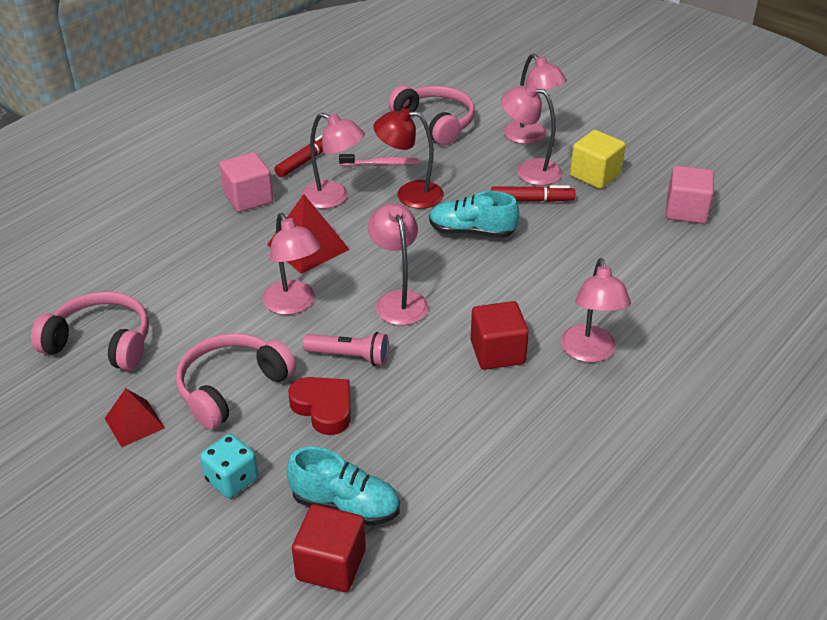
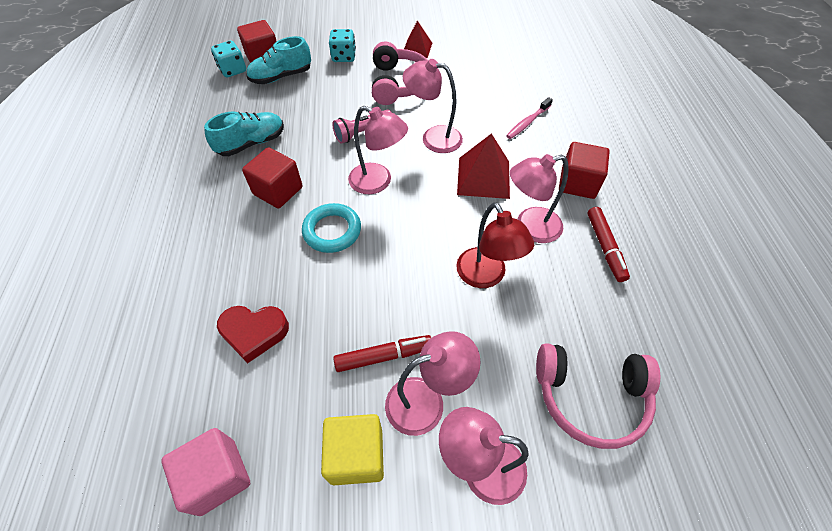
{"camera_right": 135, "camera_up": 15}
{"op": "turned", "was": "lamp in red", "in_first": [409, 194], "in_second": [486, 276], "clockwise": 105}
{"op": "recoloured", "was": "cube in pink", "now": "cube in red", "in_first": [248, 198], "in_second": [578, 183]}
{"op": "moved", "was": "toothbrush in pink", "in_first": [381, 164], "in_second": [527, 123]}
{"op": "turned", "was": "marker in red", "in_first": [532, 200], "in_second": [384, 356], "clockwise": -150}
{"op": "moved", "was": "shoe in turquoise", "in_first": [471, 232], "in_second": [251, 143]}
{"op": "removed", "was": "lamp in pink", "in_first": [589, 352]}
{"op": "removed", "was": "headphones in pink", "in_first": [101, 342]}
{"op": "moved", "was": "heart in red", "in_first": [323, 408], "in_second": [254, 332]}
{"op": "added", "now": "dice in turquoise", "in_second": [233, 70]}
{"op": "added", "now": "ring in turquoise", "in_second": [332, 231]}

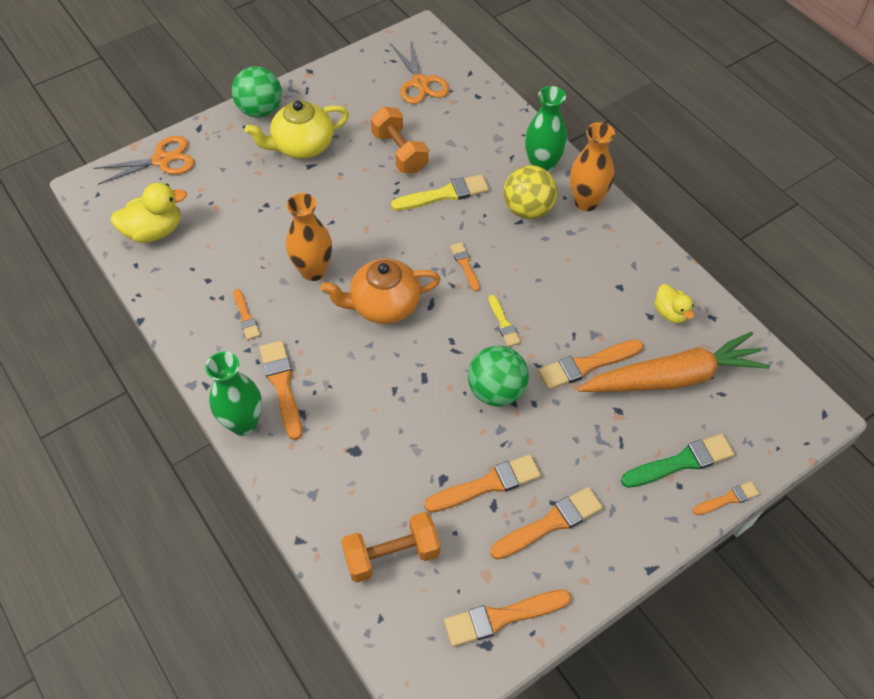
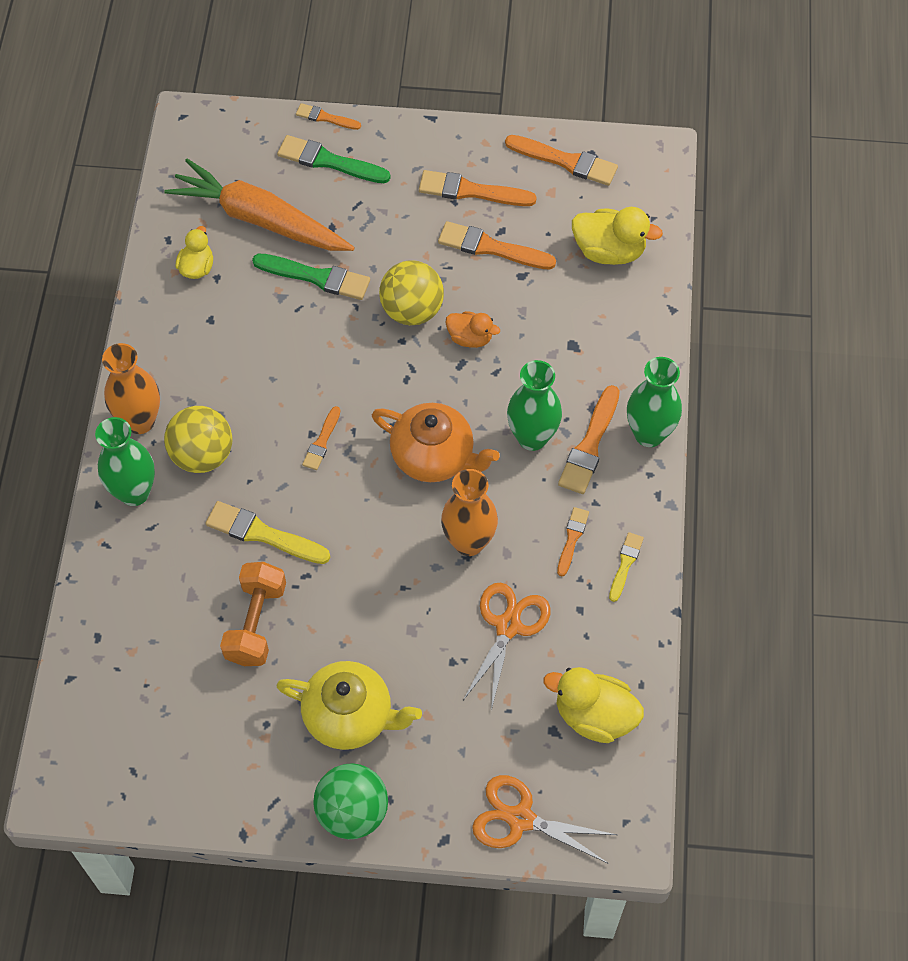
{"camera_right": -140, "camera_up": 5}
{"op": "moved", "was": "scissors in orange", "in_first": [420, 83], "in_second": [508, 626]}
{"op": "moved", "was": "brush in yellow", "in_first": [503, 323], "in_second": [625, 564]}
{"op": "recoloured", "was": "brush in orange", "now": "brush in green", "in_first": [586, 365], "in_second": [316, 277]}
{"op": "recoloured", "was": "ball in green", "now": "ball in yellow", "in_first": [496, 391], "in_second": [412, 310]}
{"op": "replaced", "was": "dumbbell in orange", "now": "duck in yellow", "in_first": [392, 555], "in_second": [609, 251]}
{"op": "added", "now": "duck in orange", "in_second": [470, 338]}
{"op": "added", "now": "vase in green", "in_second": [532, 437]}

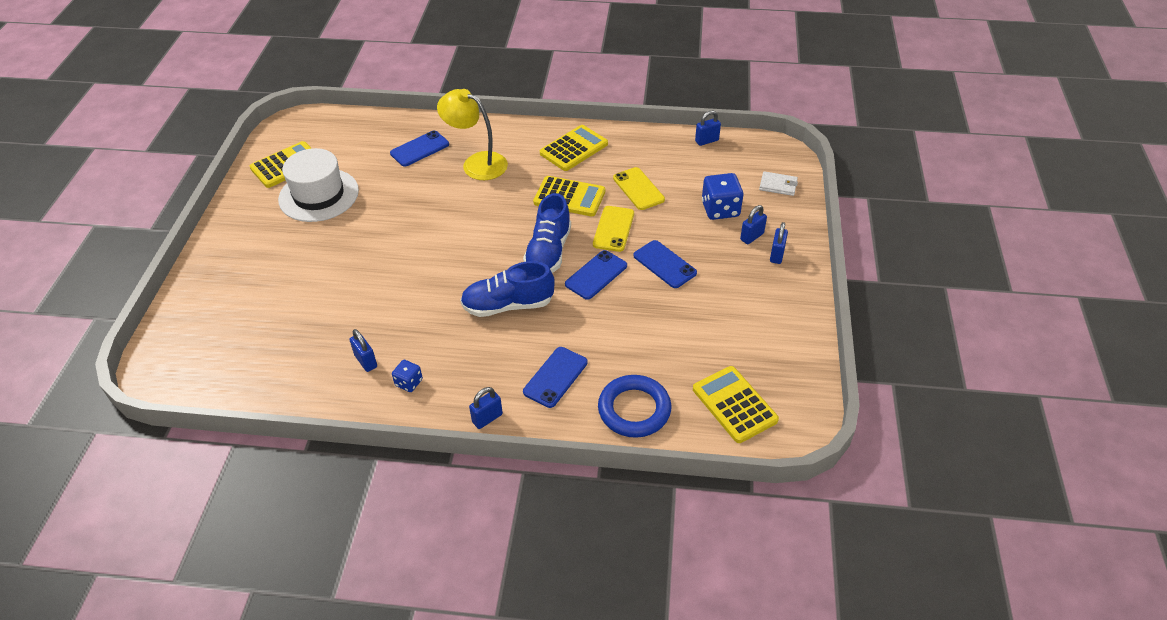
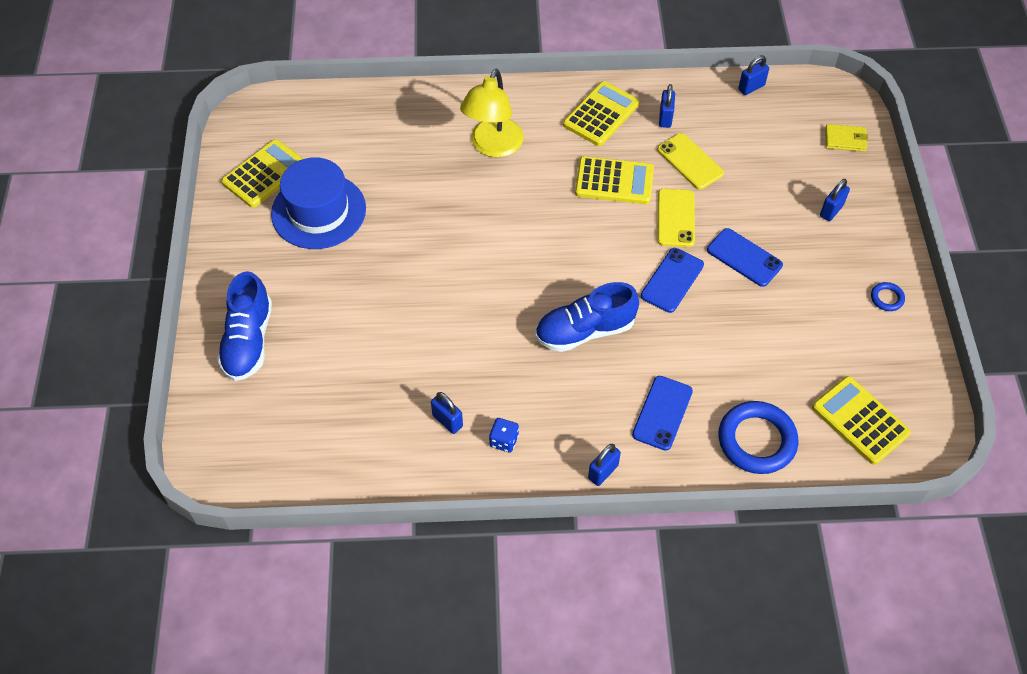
{"camera_right": -10, "camera_up": 10}
{"op": "turned", "was": "lamp in yellow", "in_first": [477, 163], "in_second": [493, 146], "clockwise": -90}
{"op": "removed", "was": "phone in blue", "in_first": [420, 149]}
{"op": "recoloured", "was": "hat in white", "now": "hat in blue", "in_first": [319, 195], "in_second": [318, 211]}
{"op": "recoloured", "was": "wallet in white", "now": "wallet in yellow", "in_first": [778, 185], "in_second": [845, 140]}
{"op": "removed", "was": "dice in blue", "in_first": [720, 209]}
{"op": "moved", "was": "shoe in blue", "in_first": [548, 252], "in_second": [248, 341]}
{"op": "moved", "was": "padlock in blue", "in_first": [777, 255], "in_second": [665, 118]}
{"op": "added", "now": "ring in blue", "in_second": [886, 298]}

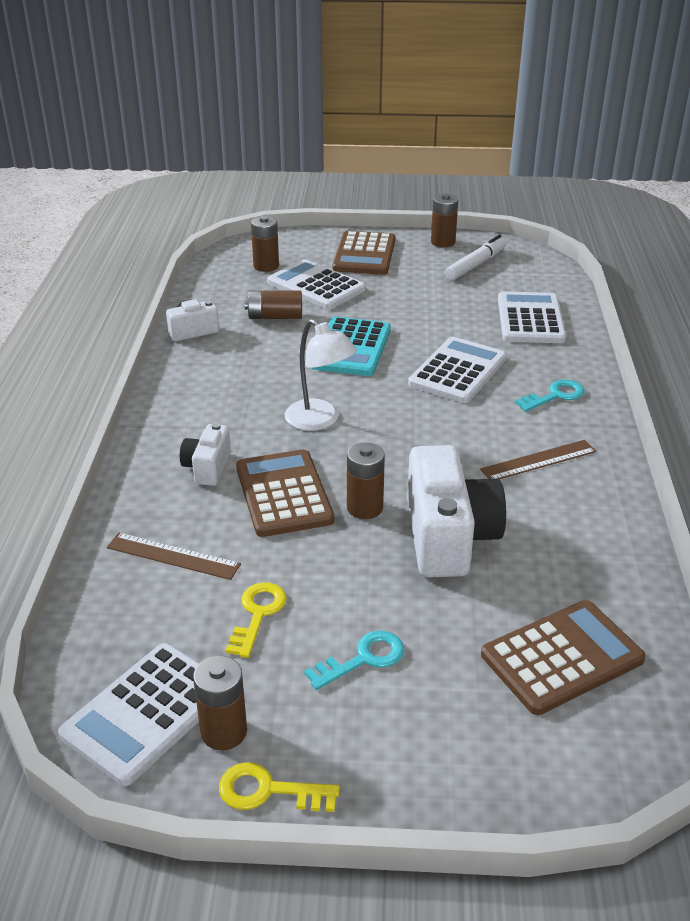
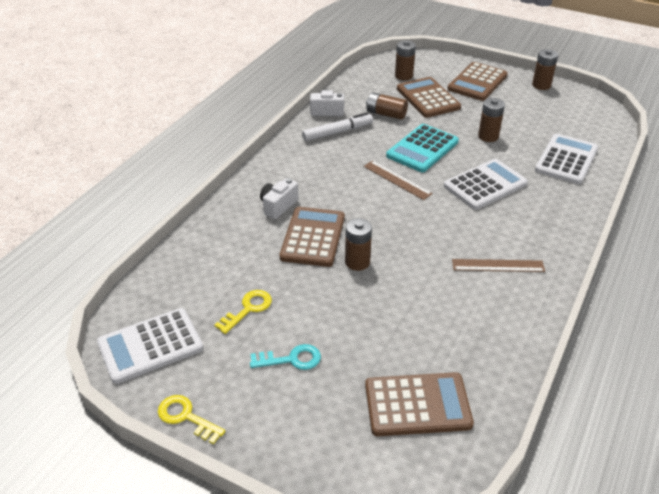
{"camera_right": 25, "camera_up": 5}
{"op": "moved", "was": "marker in white", "in_first": [476, 264], "in_second": [337, 132]}
{"op": "recoloured", "was": "calculator in white", "now": "calculator in brown", "in_first": [316, 286], "in_second": [428, 98]}
{"op": "removed", "was": "lamp in white", "in_first": [320, 421]}
{"op": "removed", "was": "key in turquoise", "in_first": [555, 396]}
{"op": "removed", "was": "camera in white", "in_first": [448, 537]}
{"op": "moved", "was": "ruler in brown", "in_first": [173, 556], "in_second": [397, 180]}
{"op": "moved", "was": "battery in brown", "in_first": [224, 732], "in_second": [488, 136]}

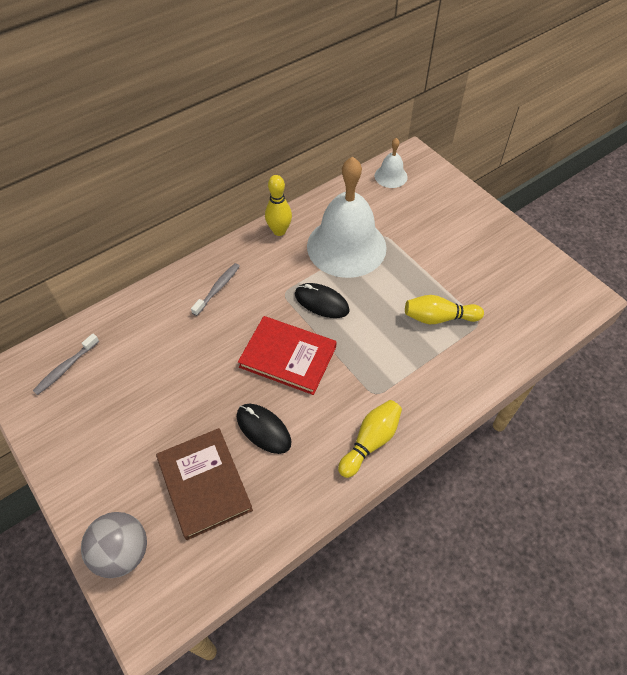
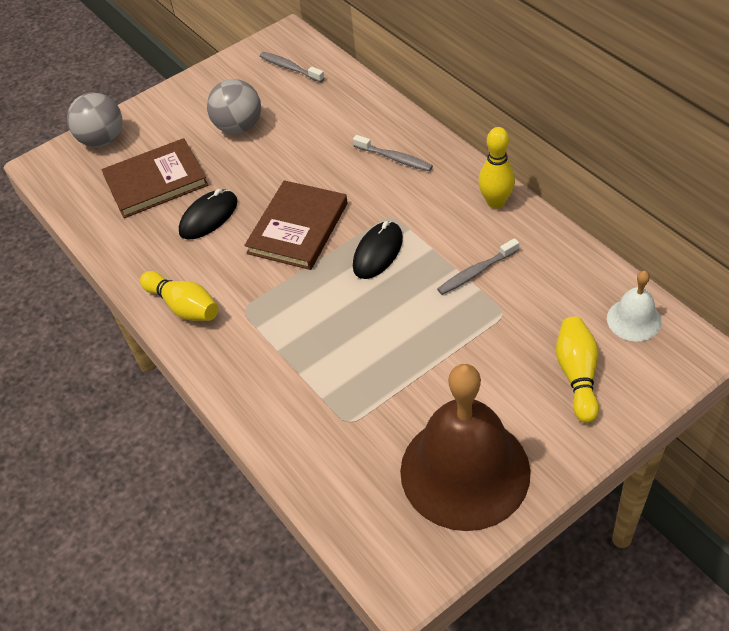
{"camera_right": 95, "camera_up": -5}
{"op": "replaced", "was": "bell in white", "now": "toothbrush in grey", "in_first": [346, 246], "in_second": [476, 272]}
{"op": "moved", "was": "bowling pin in yellow", "in_first": [439, 318], "in_second": [577, 375]}
{"op": "recoloured", "was": "book in red", "now": "book in brown", "in_first": [288, 357], "in_second": [298, 228]}
{"op": "added", "now": "ball in grey", "in_second": [239, 127]}
{"op": "added", "now": "bell in brown", "in_second": [465, 471]}

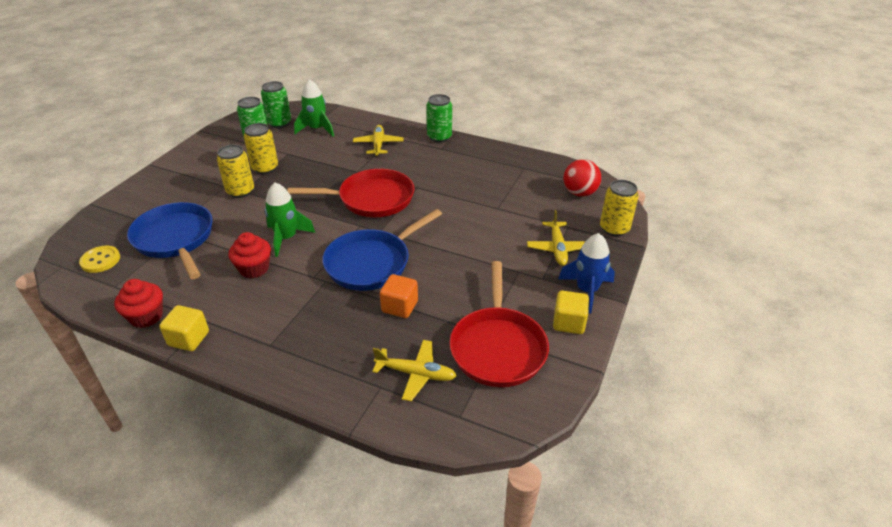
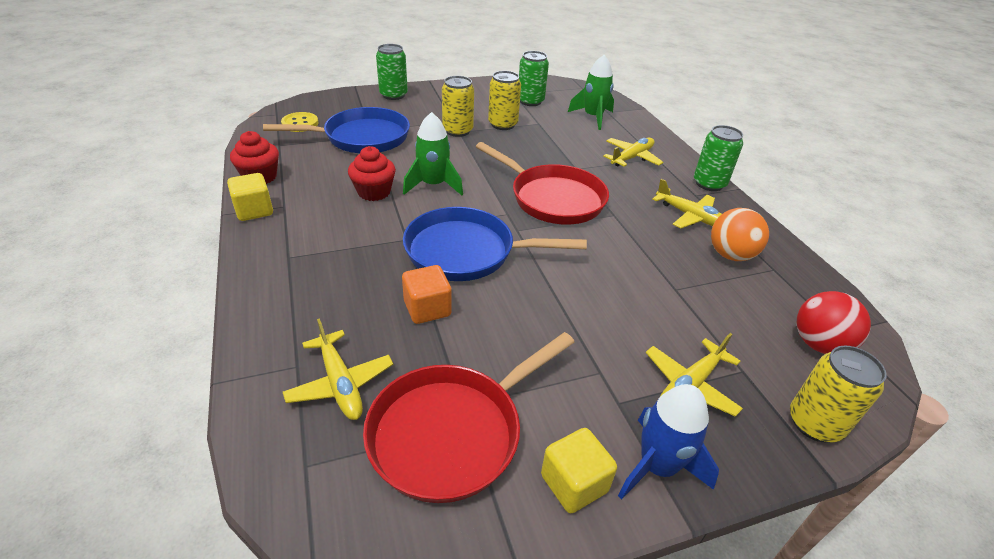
{"camera_right": 45, "camera_up": 0}
{"op": "moved", "was": "can in green", "in_first": [279, 123], "in_second": [393, 95]}
{"op": "turned", "was": "pan in blue", "in_first": [175, 239], "in_second": [361, 138], "clockwise": 60}
{"op": "added", "now": "plane in yellow", "in_second": [690, 216]}
{"op": "added", "now": "ball in orange", "in_second": [730, 255]}

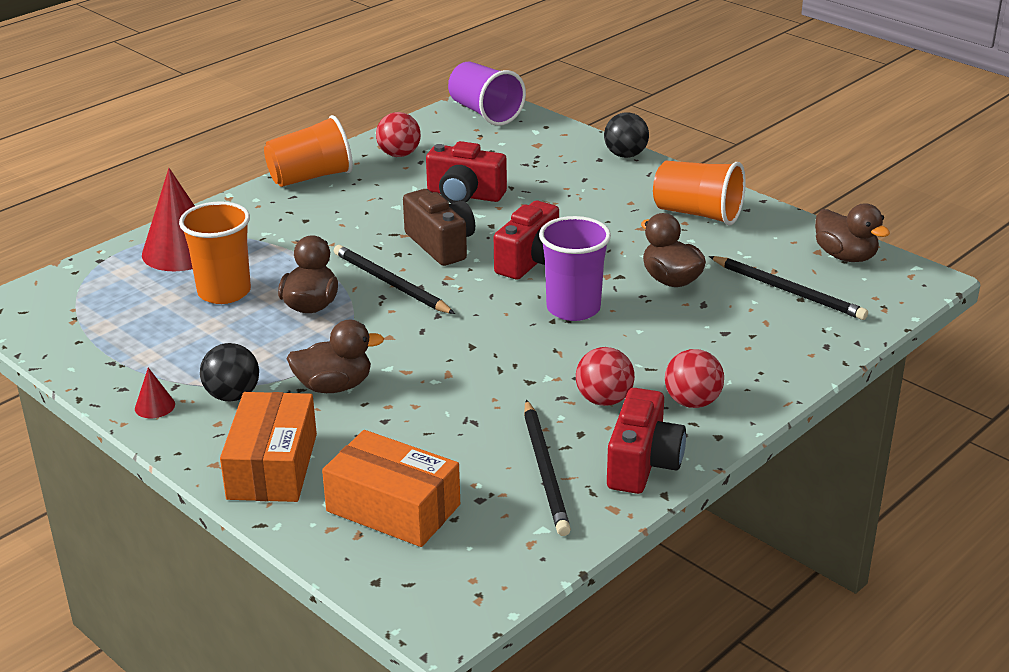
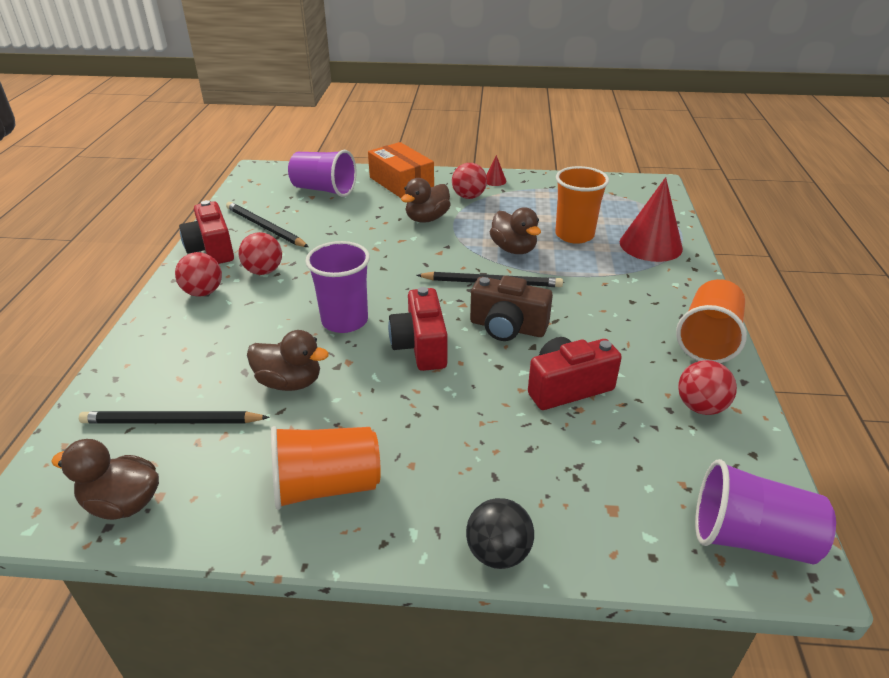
{"camera_right": 140, "camera_up": 5}
{"op": "recoloured", "was": "ball in black", "now": "ball in red", "in_first": [232, 396], "in_second": [469, 197]}
{"op": "replaced", "was": "box in orange", "now": "cup in purple", "in_first": [393, 508], "in_second": [324, 190]}

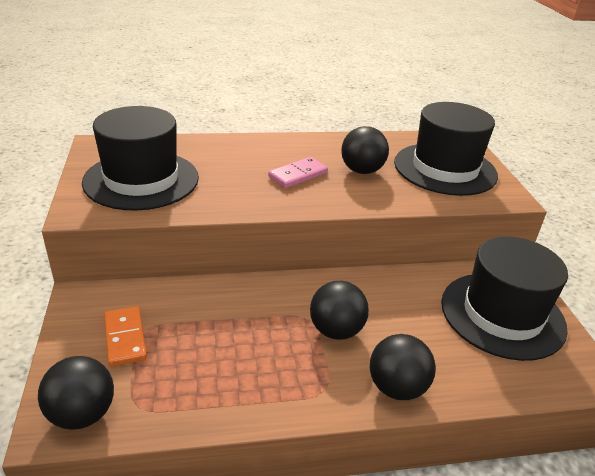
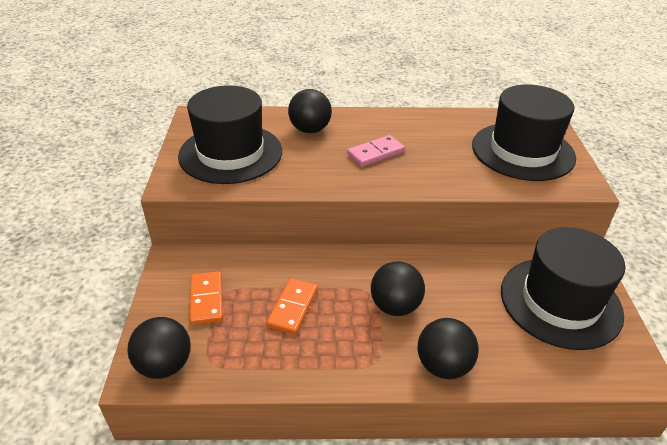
{"camera_right": 10, "camera_up": 5}
{"op": "moved", "was": "ball in black", "in_first": [362, 171], "in_second": [310, 130]}
{"op": "added", "now": "domino in orange", "in_second": [292, 307]}

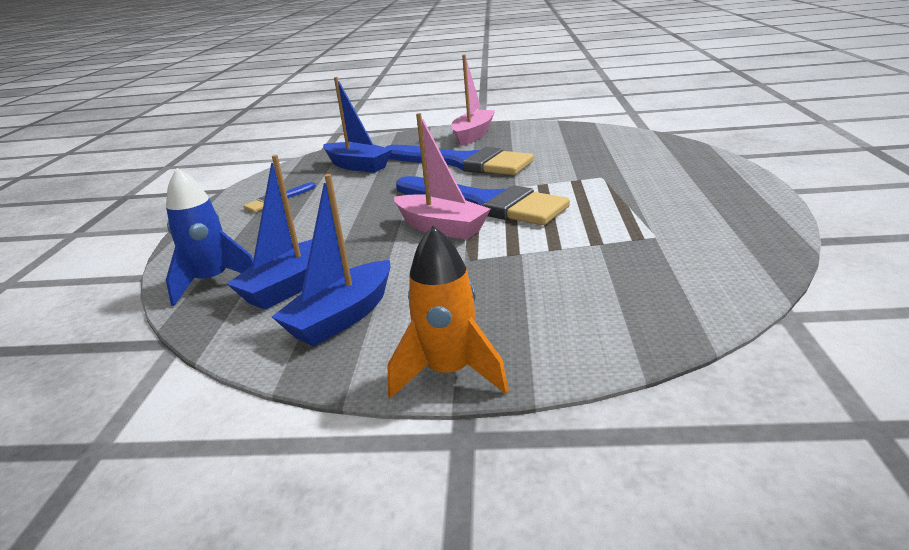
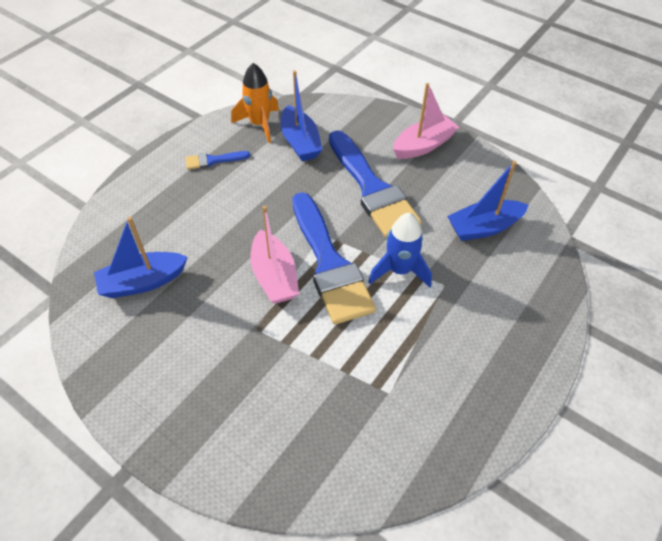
{"camera_right": 30, "camera_up": 25}
{"op": "moved", "was": "rocket in blue", "in_first": [212, 282], "in_second": [399, 270]}
{"op": "moved", "was": "boat in blue", "in_first": [342, 317], "in_second": [484, 227]}
{"op": "moved", "was": "rocket in orange", "in_first": [449, 373], "in_second": [259, 124]}

